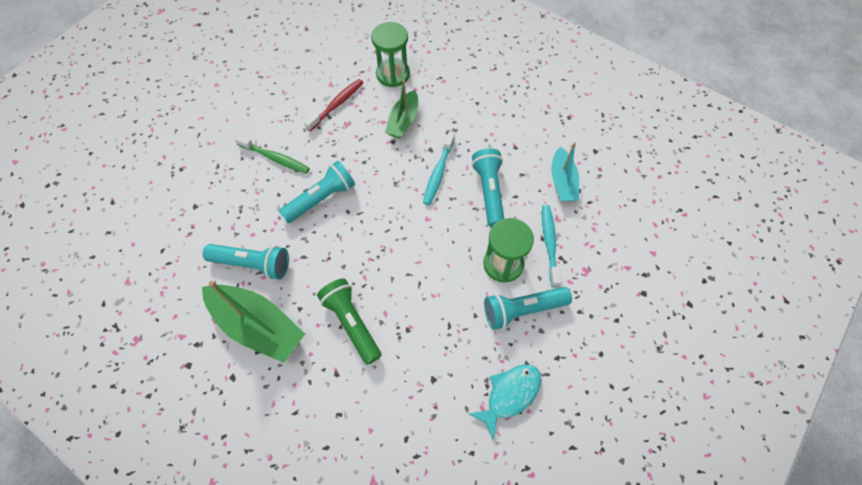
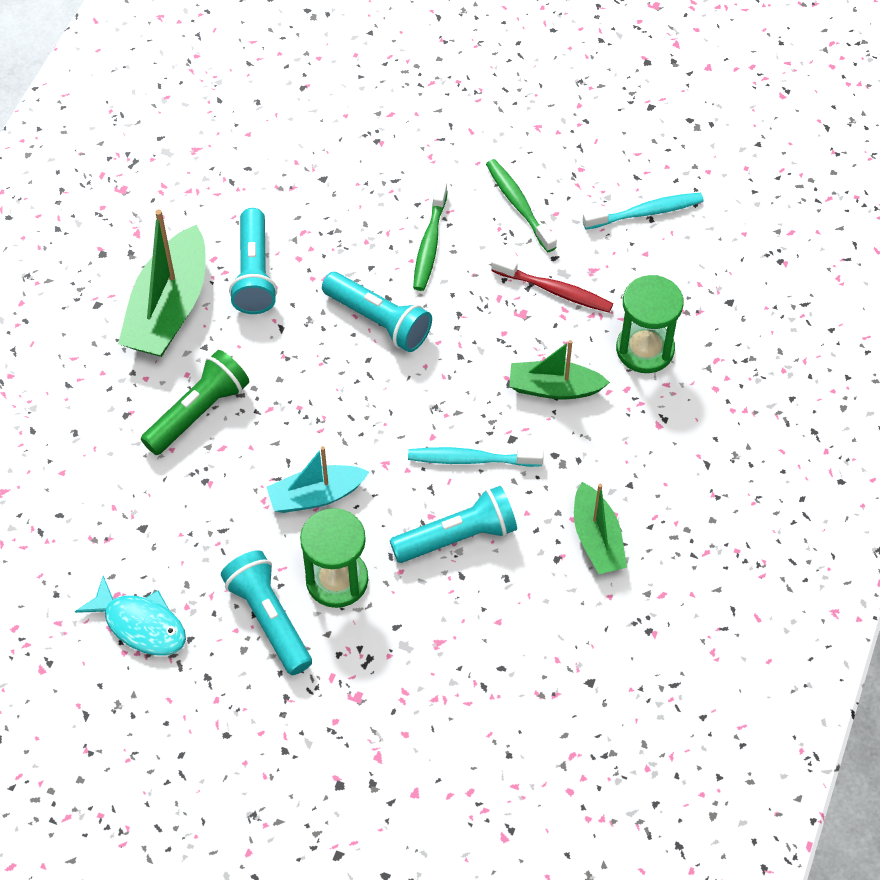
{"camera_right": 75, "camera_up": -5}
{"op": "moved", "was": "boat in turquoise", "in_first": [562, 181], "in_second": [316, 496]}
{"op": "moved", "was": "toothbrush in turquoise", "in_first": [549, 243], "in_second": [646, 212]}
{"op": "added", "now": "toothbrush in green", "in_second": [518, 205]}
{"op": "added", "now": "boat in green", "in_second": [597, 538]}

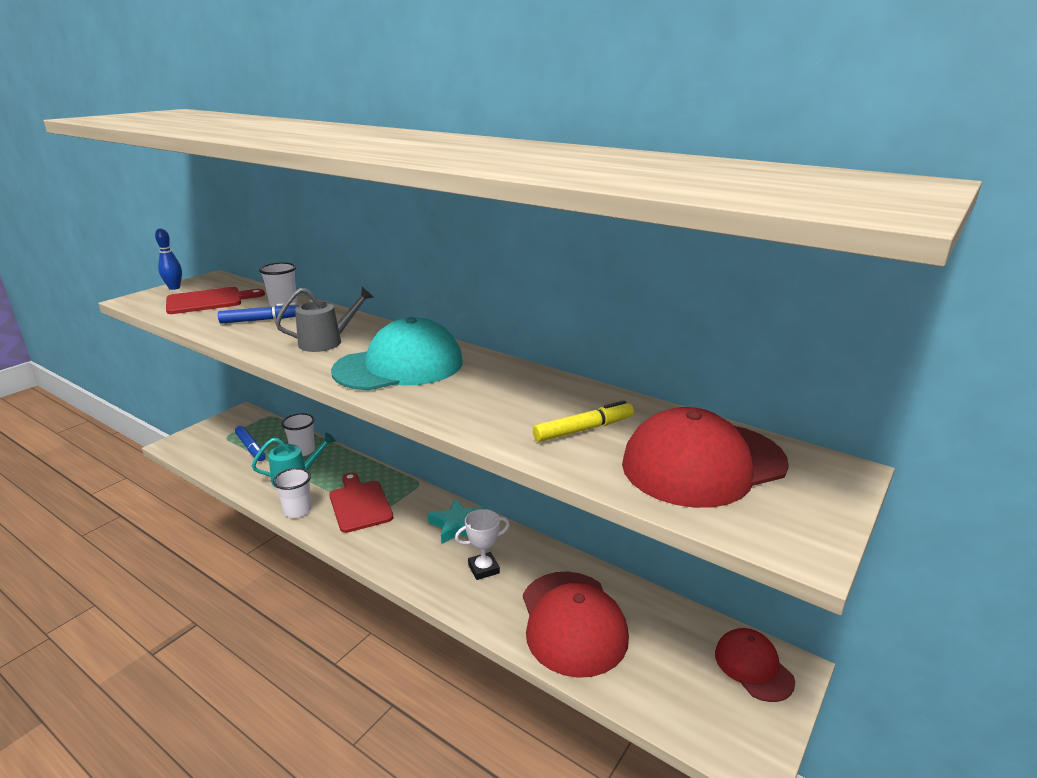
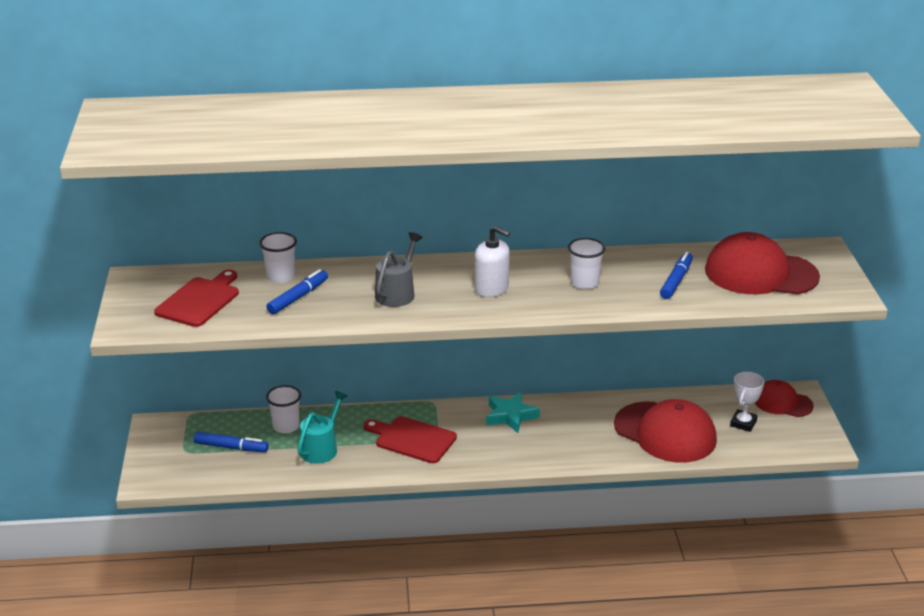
{"camera_right": -40, "camera_up": 5}
{"op": "removed", "was": "bowling pin in blue", "in_first": [174, 288]}
{"op": "replaced", "was": "cap in turquoise", "now": "soap dispenser in white", "in_first": [399, 366], "in_second": [491, 288]}
{"op": "recoloured", "was": "marker in yellow", "now": "marker in blue", "in_first": [583, 429], "in_second": [676, 281]}
{"op": "turned", "was": "cap in red", "in_first": [703, 464], "in_second": [760, 273], "clockwise": 75}
{"op": "moved", "was": "cup in white", "in_first": [297, 510], "in_second": [584, 283]}
{"op": "moved", "was": "trophy in white", "in_first": [483, 569], "in_second": [743, 423]}

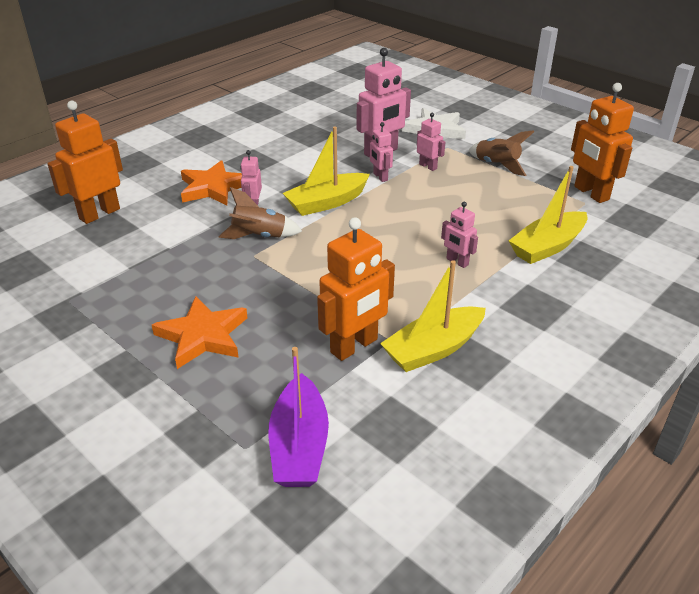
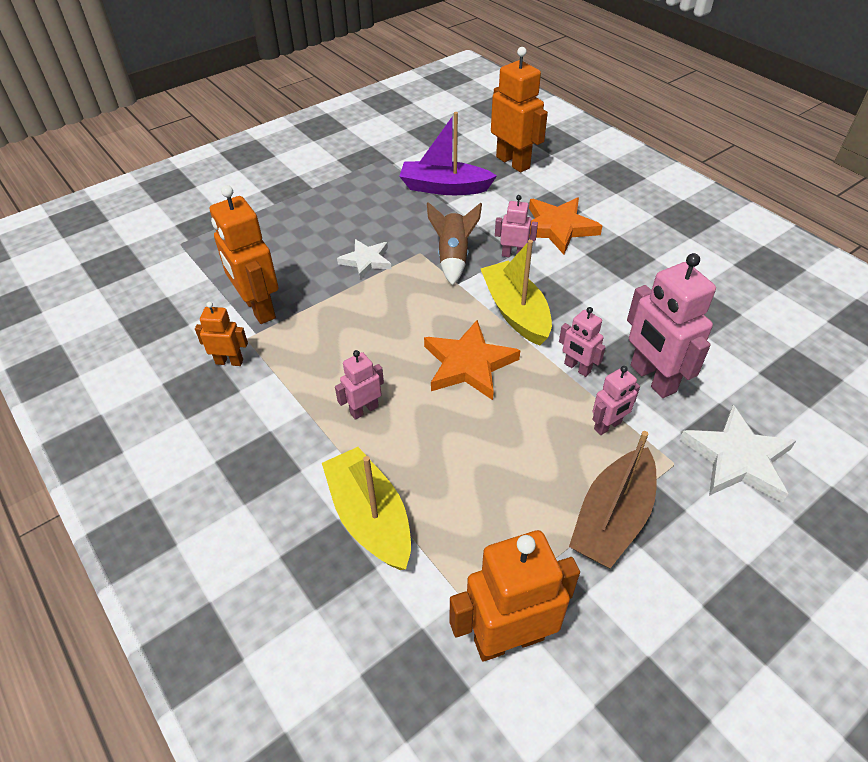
{"camera_right": 100, "camera_up": 10}
{"op": "turned", "was": "robot in pink", "in_first": [380, 177], "in_second": [577, 368], "clockwise": -120}
{"op": "replaced", "was": "rocket in brown", "now": "boat in brown", "in_first": [496, 165], "in_second": [612, 518]}
{"op": "replaced", "was": "boat in yellow", "now": "robot in orange", "in_first": [433, 349], "in_second": [229, 361]}
{"op": "moved", "was": "star in orange", "in_first": [203, 336], "in_second": [468, 364]}
{"op": "moved", "was": "boat in purple", "in_first": [299, 446], "in_second": [444, 188]}
{"op": "added", "now": "star in white", "in_second": [366, 261]}

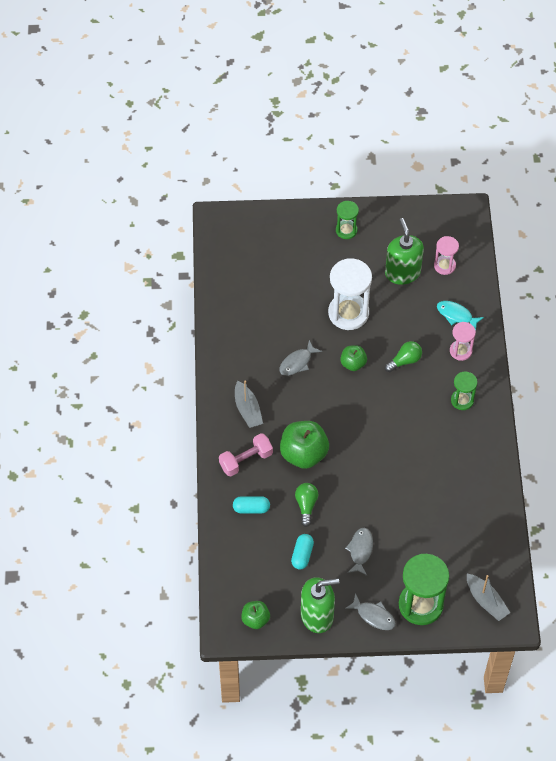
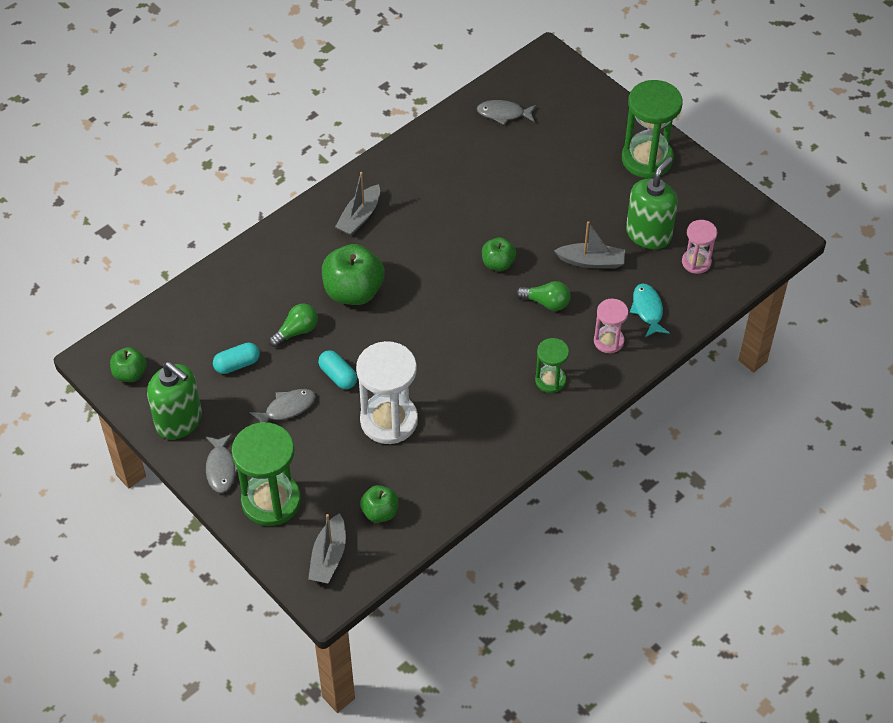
{"camera_right": 50, "camera_up": -5}
{"op": "resized", "was": "hourglass in green", "in_first": [346, 230], "in_second": [647, 159], "ratio": 1.83}
{"op": "moved", "was": "hourglass in white", "in_first": [348, 313], "in_second": [389, 420]}
{"op": "moved", "was": "fish in grey", "in_first": [297, 362], "in_second": [503, 114]}
{"op": "removed", "was": "dumbbell in pink", "in_first": [246, 460]}
{"op": "moved", "was": "capsule in turquoise", "in_first": [251, 508], "in_second": [338, 376]}
{"op": "added", "now": "boat in grey", "in_second": [591, 261]}
{"op": "added", "now": "apple in green", "in_second": [380, 512]}

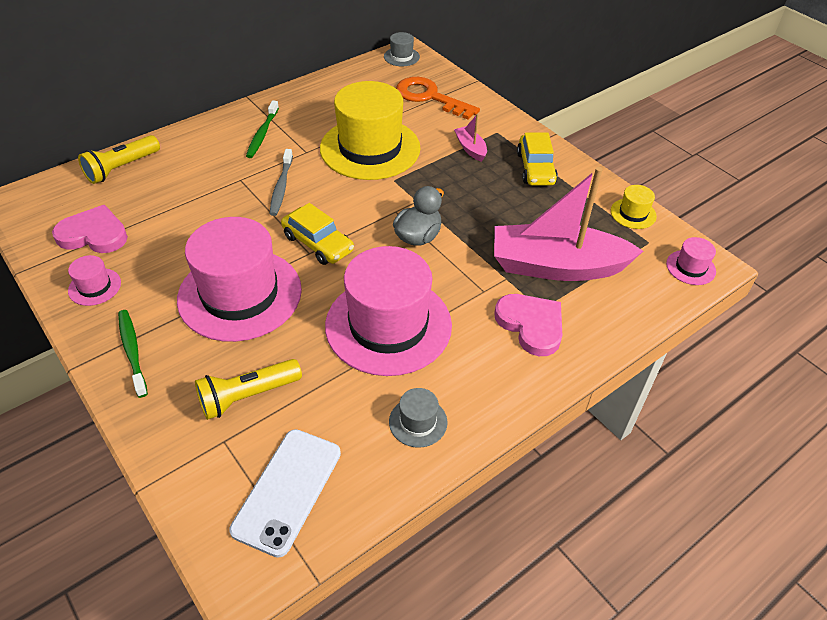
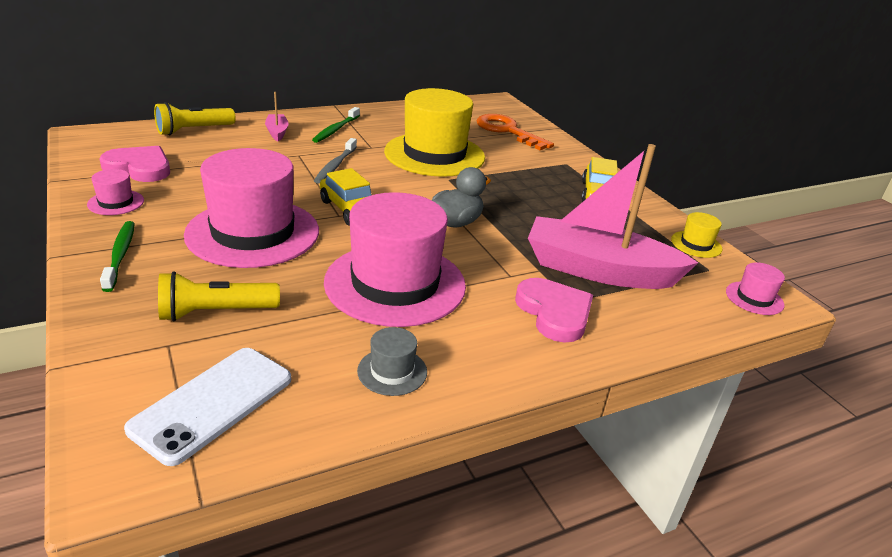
{"camera_right": 10, "camera_up": -15}
{"op": "removed", "was": "hat in grey", "in_first": [401, 57]}
{"op": "moved", "was": "boat in pink", "in_first": [470, 148], "in_second": [277, 132]}

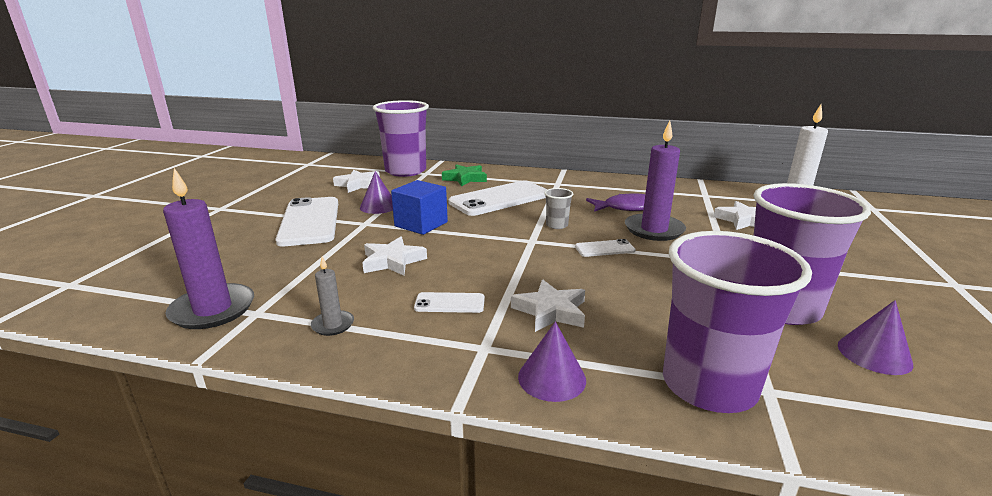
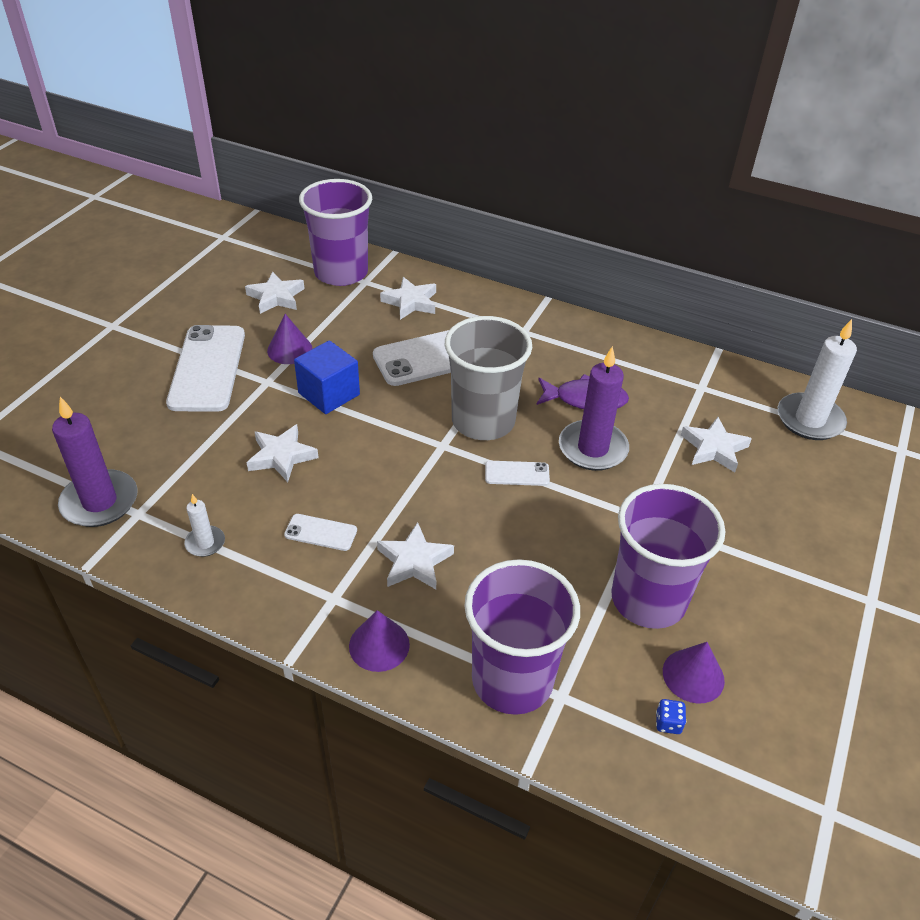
{"camera_right": 10, "camera_up": 20}
{"op": "recoloured", "was": "star in green", "now": "star in white", "in_first": [465, 178], "in_second": [411, 302]}
{"op": "resized", "was": "cup in grey", "in_first": [557, 225], "in_second": [483, 421], "ratio": 2.44}
{"op": "recoloured", "was": "candle in grey", "now": "candle in white", "in_first": [333, 325], "in_second": [205, 543]}
{"op": "added", "now": "dice in blue", "in_second": [668, 723]}

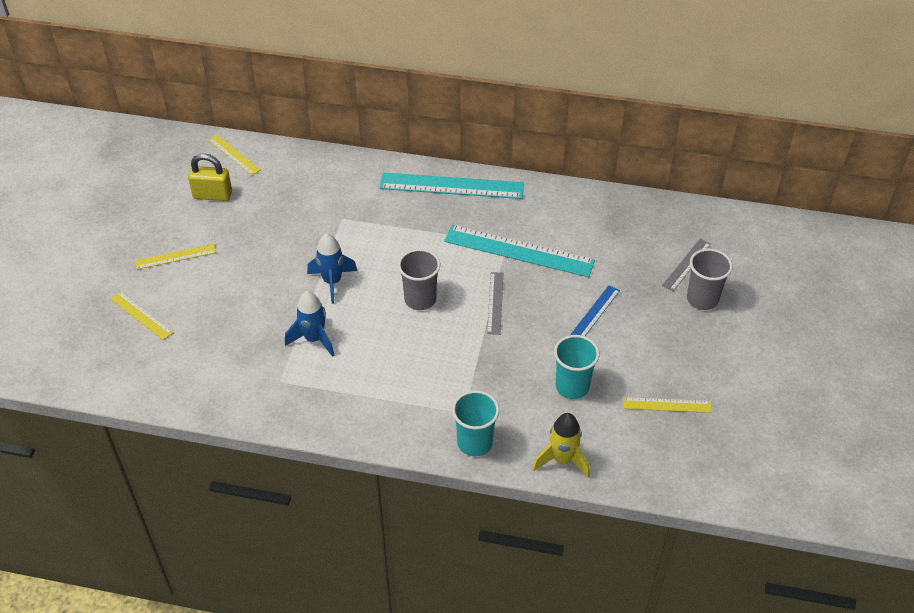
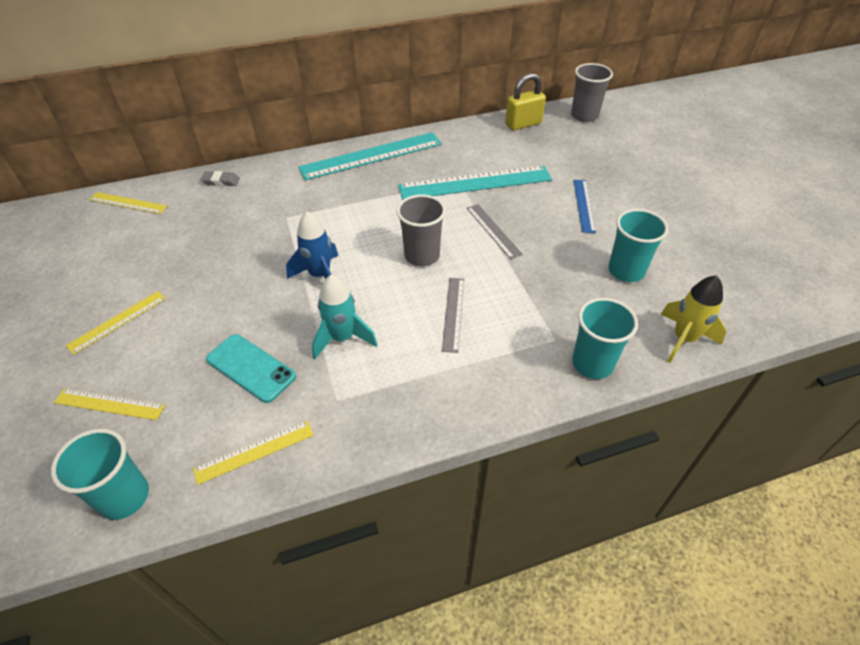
{"camera_right": -30, "camera_up": 0}
{"op": "moved", "was": "padlock in yellow", "in_first": [212, 195], "in_second": [523, 124]}
{"op": "moved", "was": "ruler in grey", "in_first": [686, 264], "in_second": [453, 313]}
{"op": "moved", "was": "cup in grey", "in_first": [702, 299], "in_second": [584, 115]}
{"op": "recoloured", "was": "rocket in blue", "now": "rocket in turquoise", "in_first": [314, 339], "in_second": [342, 338]}
{"op": "moved", "was": "ruler in yellow", "in_first": [667, 405], "in_second": [254, 452]}
{"op": "added", "now": "eraser in grey", "in_second": [221, 181]}
{"op": "added", "now": "phone in turquoise", "in_second": [251, 368]}
{"op": "added", "now": "cup in turquoise", "in_second": [124, 497]}

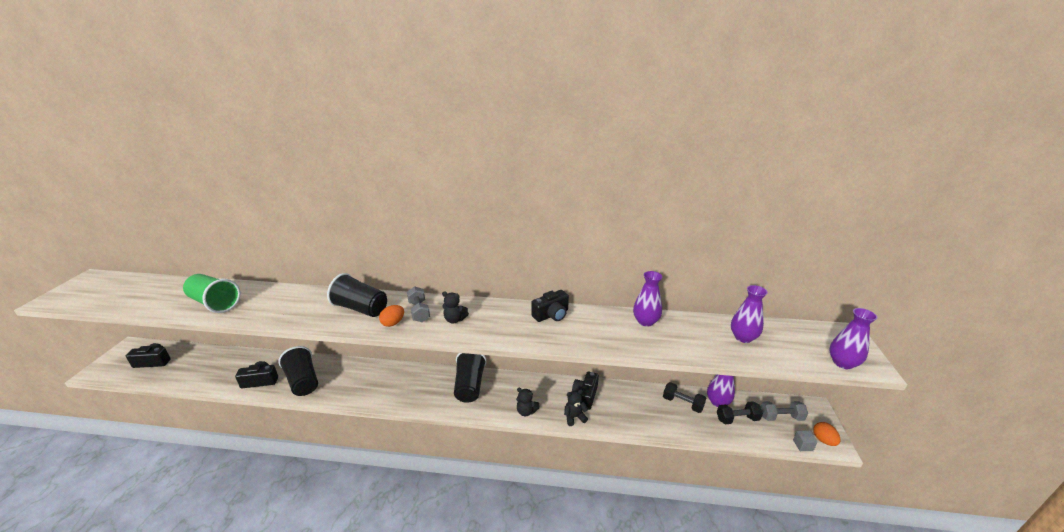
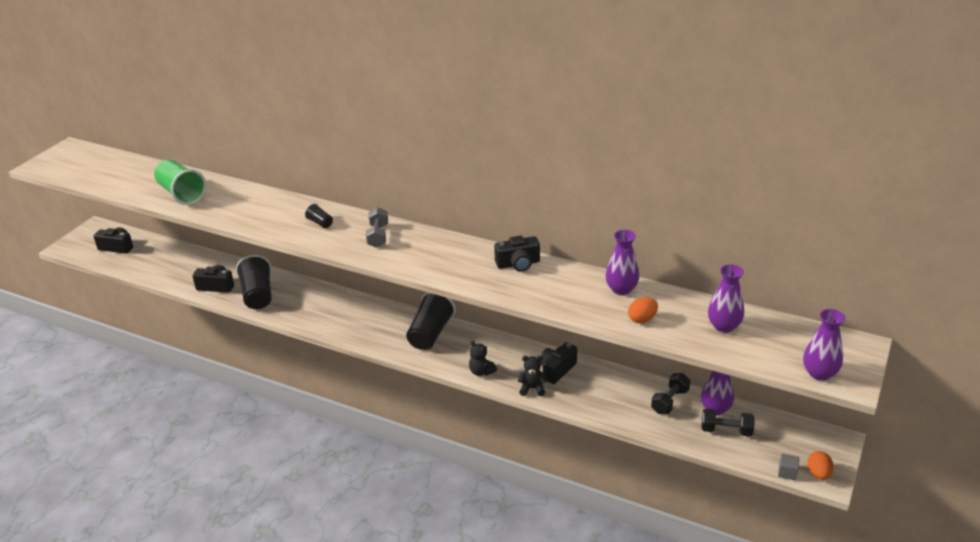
{"camera_right": 20, "camera_up": 5}
{"op": "resized", "was": "cup in black", "in_first": [361, 308], "in_second": [320, 223], "ratio": 0.48}
{"op": "removed", "was": "teddy bear in black", "in_first": [455, 320]}
{"op": "moved", "was": "egg in orange", "in_first": [393, 323], "in_second": [642, 319]}
{"op": "turned", "was": "dumbbell in black", "in_first": [682, 403], "in_second": [670, 401], "clockwise": 75}
{"op": "removed", "was": "dumbbell in grey", "in_first": [781, 417]}

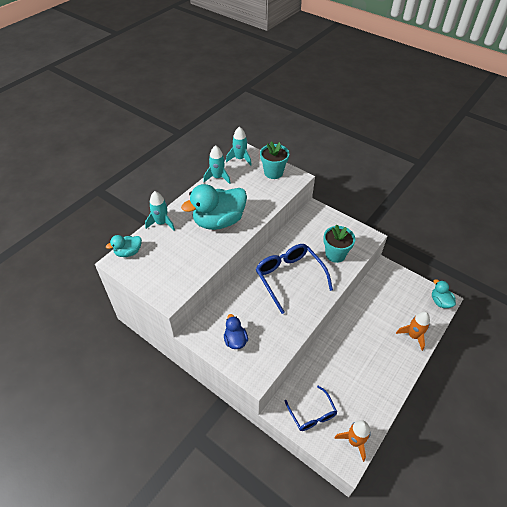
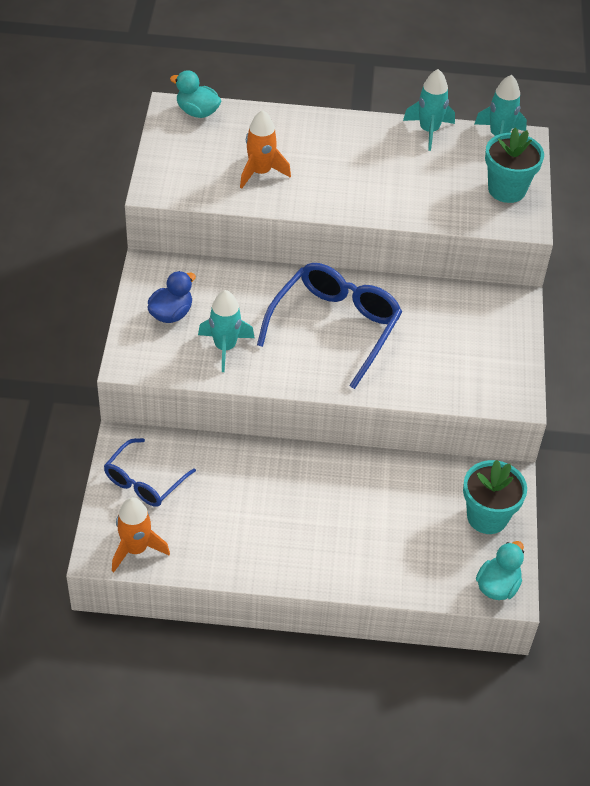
{"camera_right": 55, "camera_up": 0}
{"op": "removed", "was": "duck in turquoise", "in_first": [219, 221]}
{"op": "moved", "was": "rocket in turquoise", "in_first": [161, 223], "in_second": [225, 347]}
{"op": "moved", "was": "flower pot in turquoise", "in_first": [335, 254], "in_second": [487, 517]}
{"op": "moved", "was": "rocket in orange", "in_first": [413, 336], "in_second": [260, 172]}

